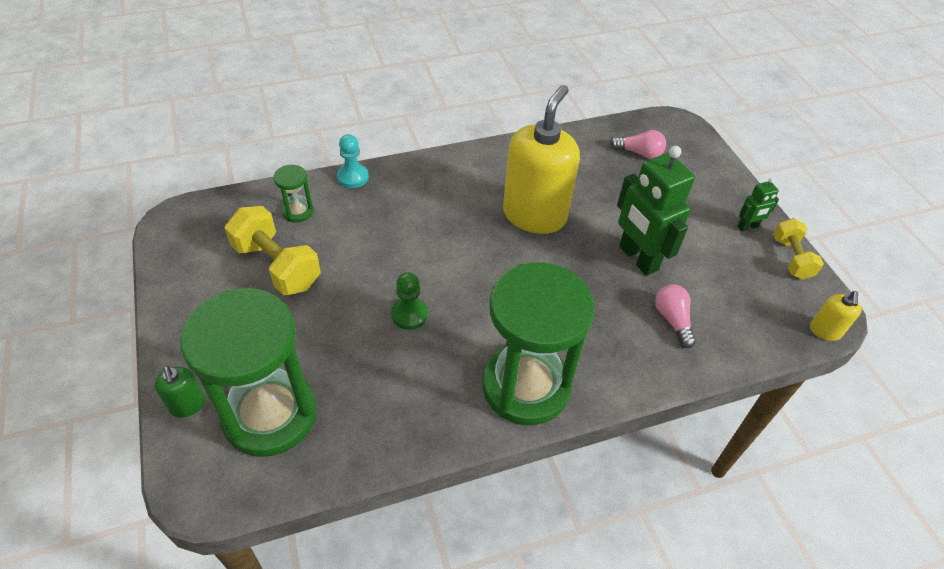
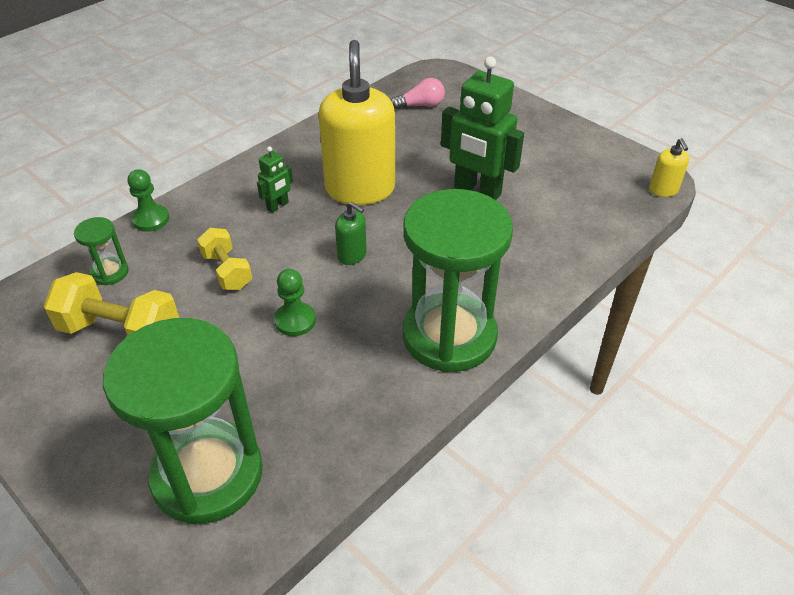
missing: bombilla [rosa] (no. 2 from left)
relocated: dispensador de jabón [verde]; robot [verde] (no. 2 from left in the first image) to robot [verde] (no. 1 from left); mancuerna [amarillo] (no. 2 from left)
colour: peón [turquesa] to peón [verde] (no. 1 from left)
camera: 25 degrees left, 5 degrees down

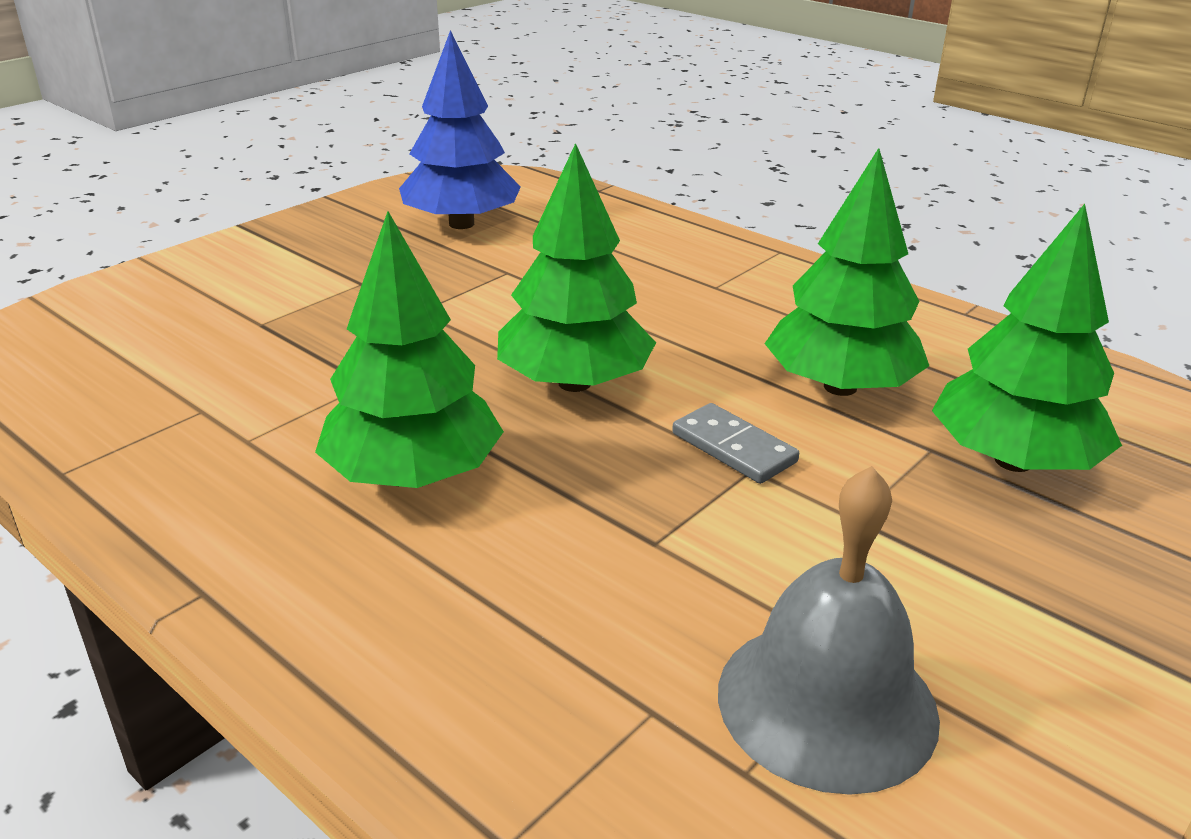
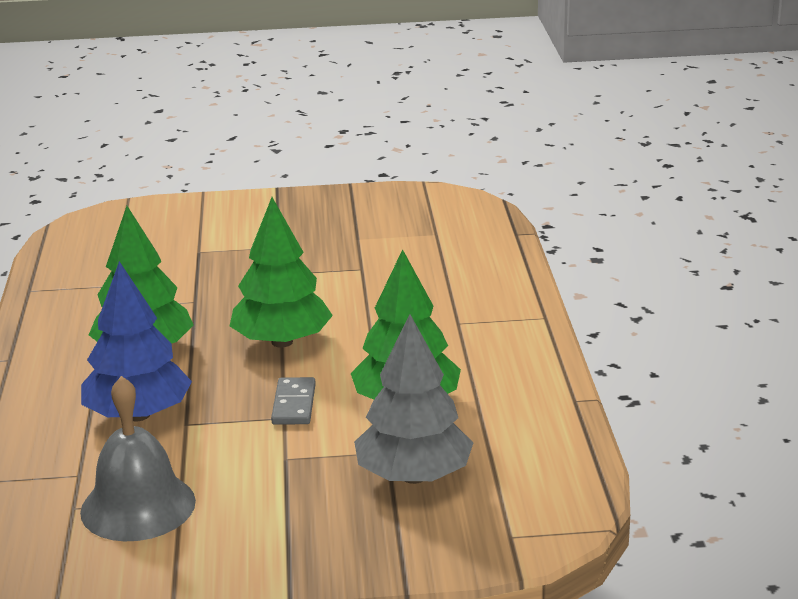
relocated: árbol [azul]
colour: árbol [verde] (no. 4 from left) to árbol [gris]
camera: 45 degrees right, 5 degrees down

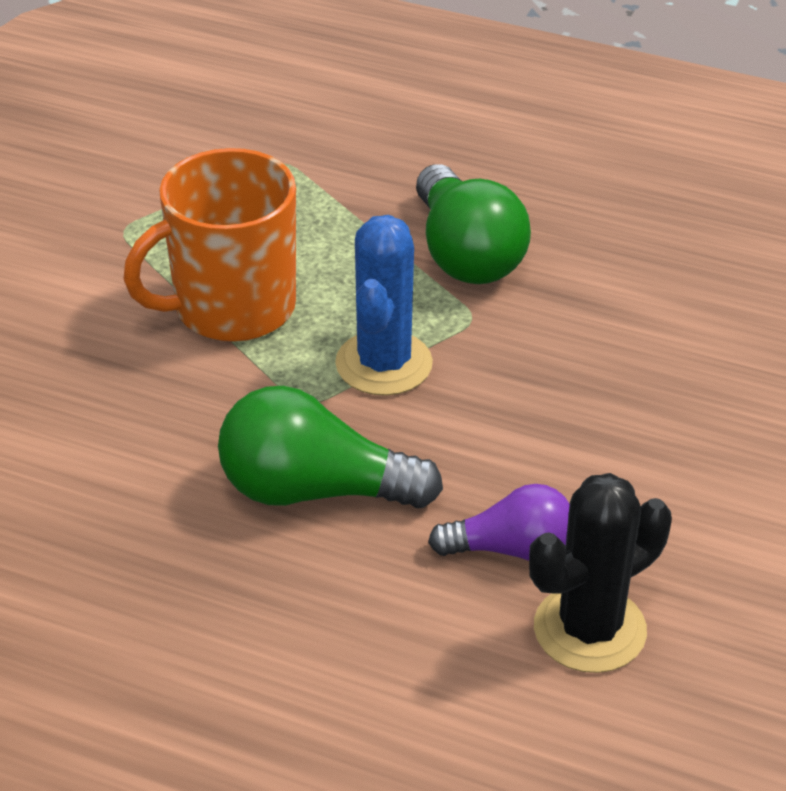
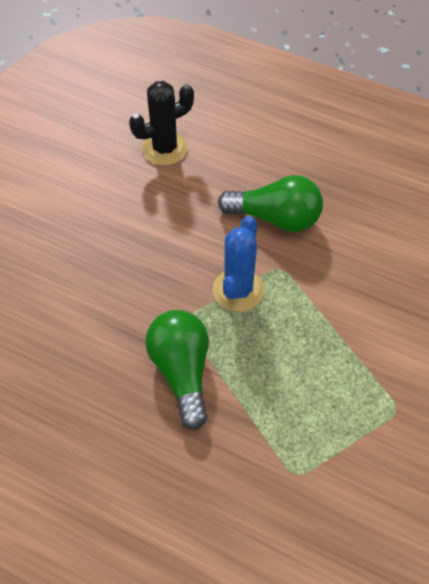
missing: taza [naranja]; bombilla [morado]
camera: 175 degrees left, 15 degrees up

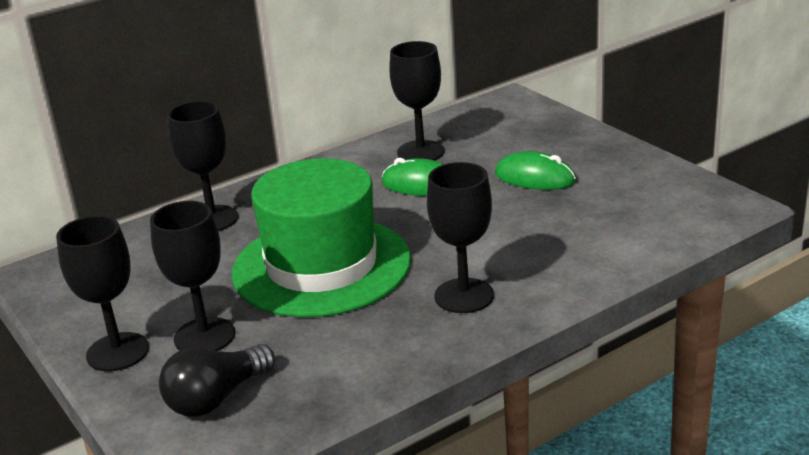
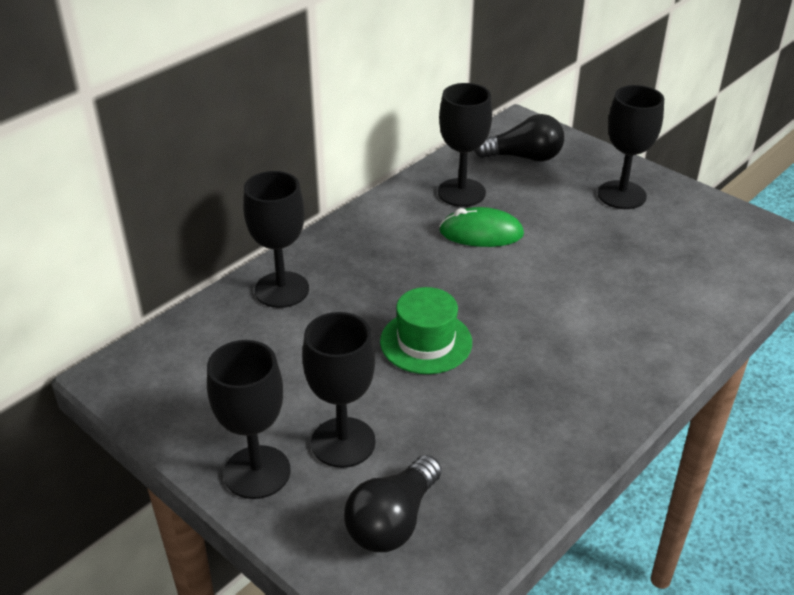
missing: ratón [verde] (no. 2 from left)
appeared: bombilla [negro] (no. 2 from left)
relocated: copa [negro] (no. 5 from left)
size: sombrero [verde] x0.50
camera: 15 degrees left, 10 degrees up

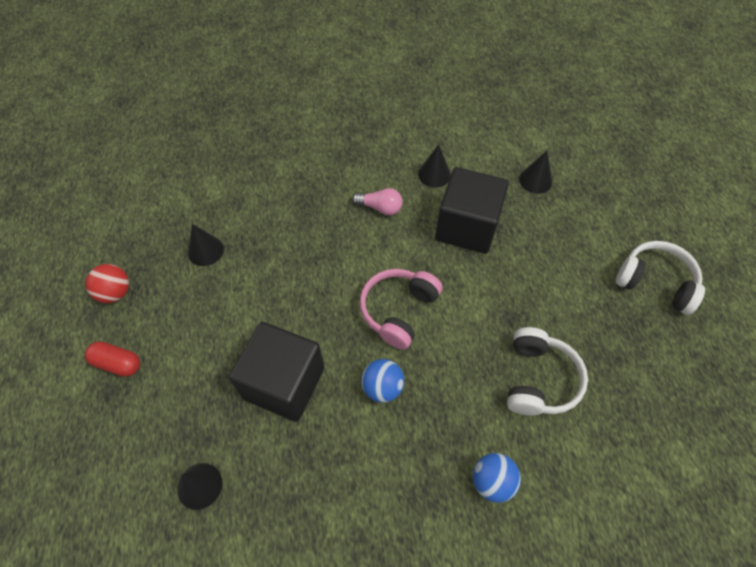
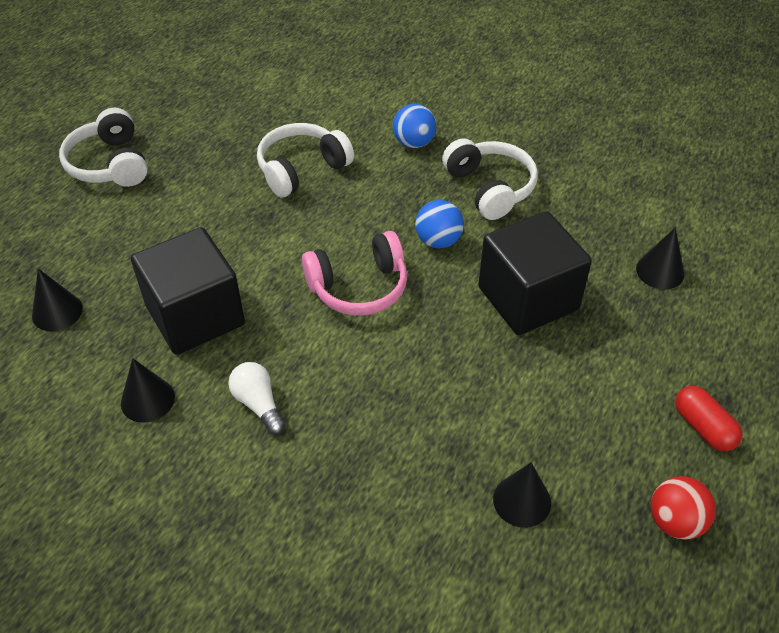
appeared: auriculares [blanco] (no. 3 from left)
colour: bombilla [rosa] to bombilla [blanco]
camera: 140 degrees left, 10 degrees down

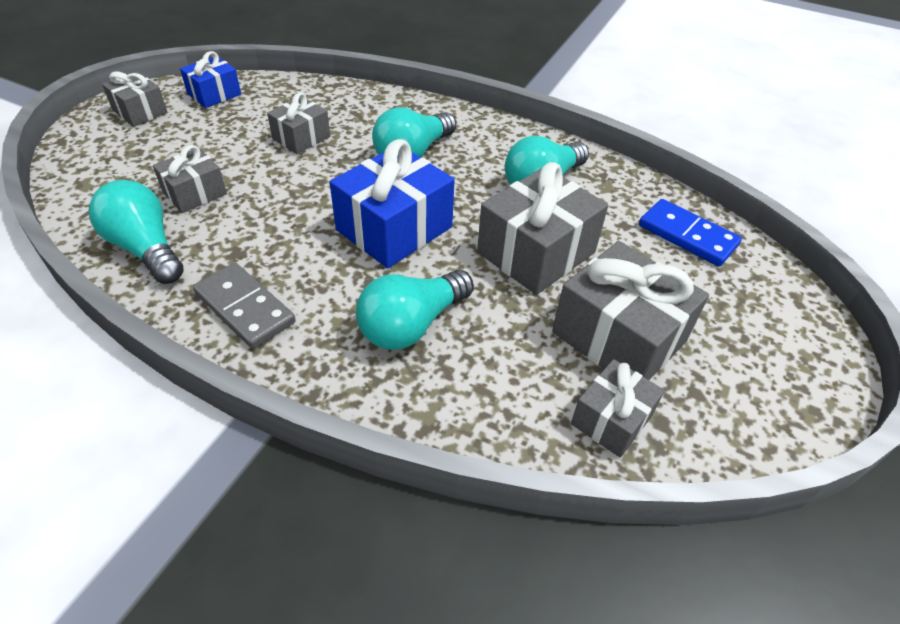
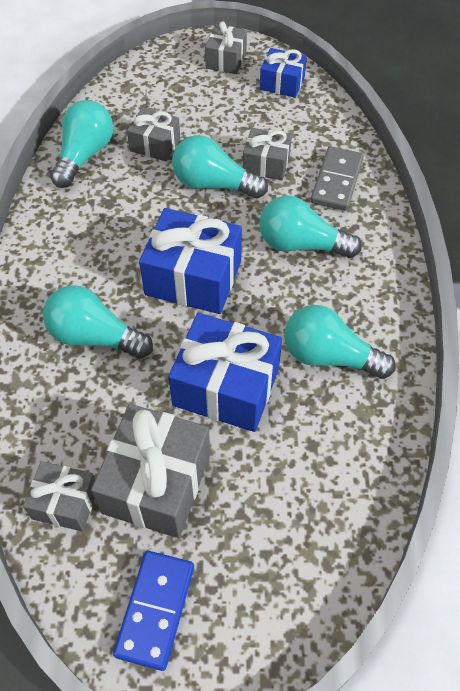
appeared: bombilla [turquesa] (no. 3 from left)
relocated: ficha de dominó [gris]; ficha de dominó [azul]
colour: regalo [gris] (no. 4 from left) to regalo [azul] (no. 2 from left)
camera: 65 degrees right, 10 degrees up

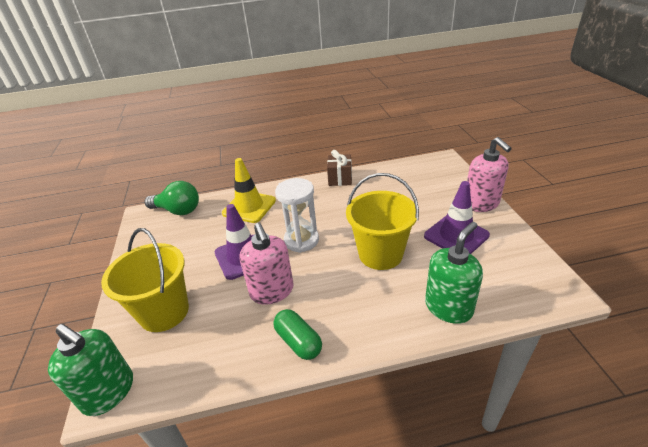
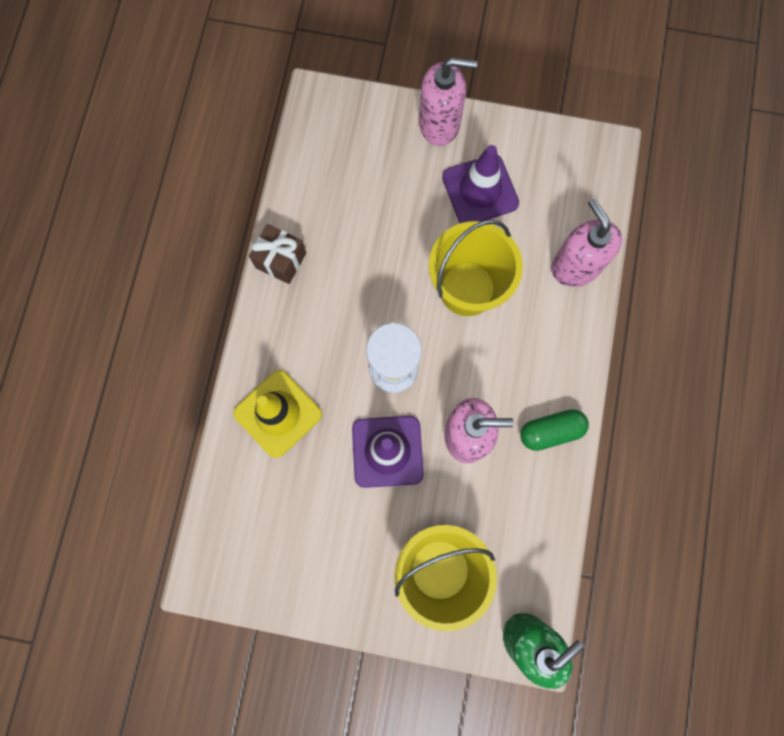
missing: bombilla [verde]
colour: dispensador de jabón [verde] (no. 2 from left) to dispensador de jabón [rosa] (no. 3 from left)
camera: 70 degrees left, 40 degrees up

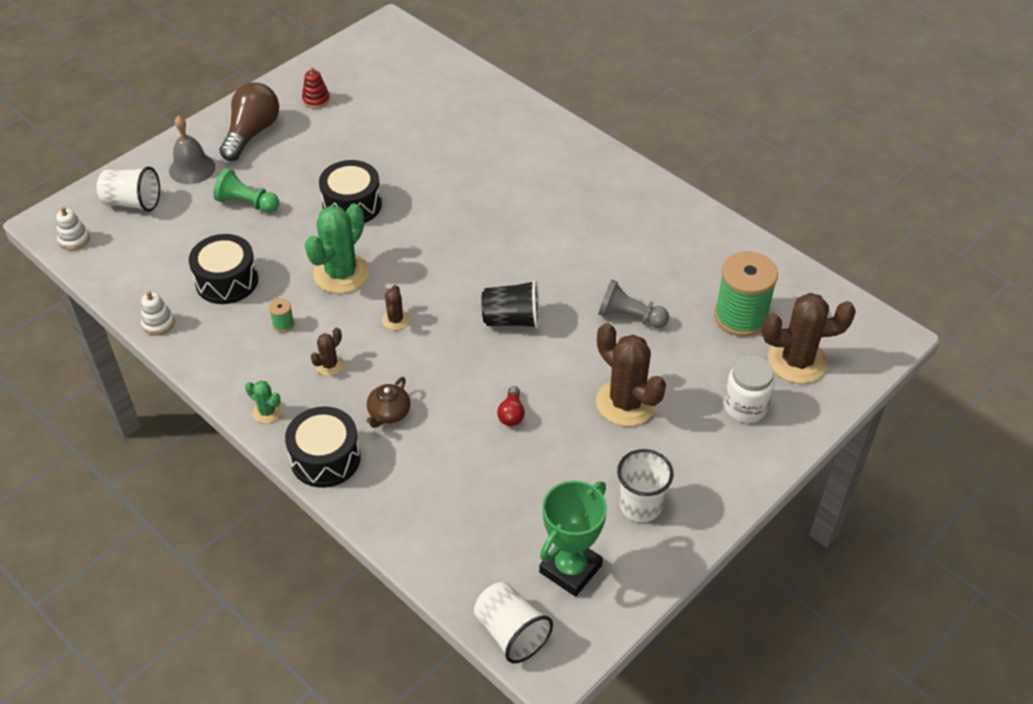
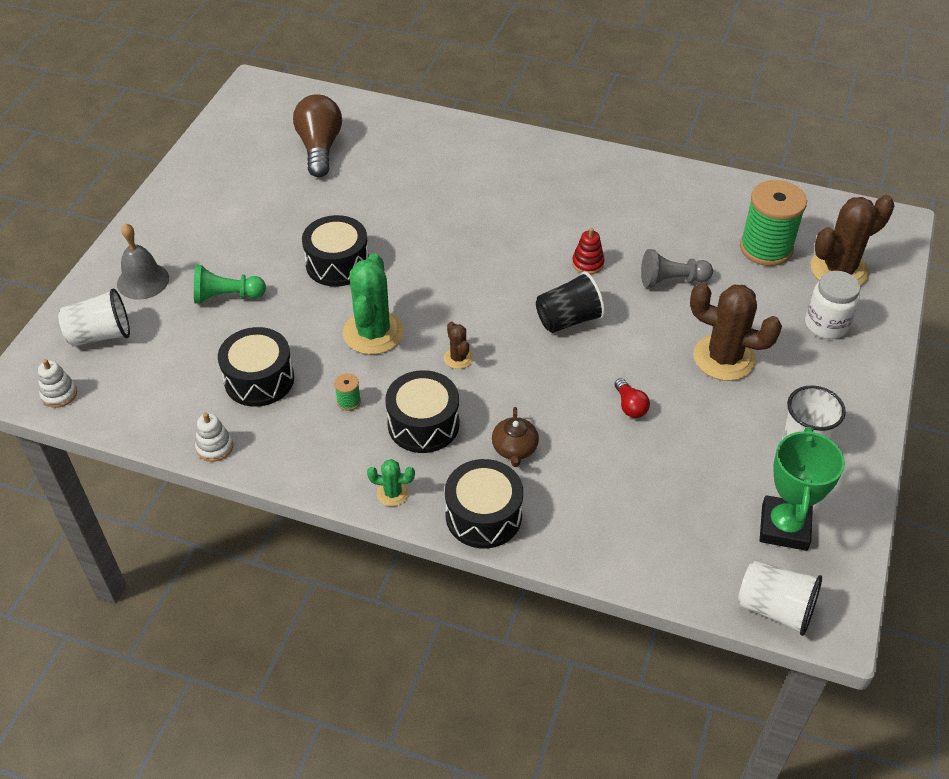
relocated: bombilla [marrón]; juguete apilable [rojo]
exchanged: cactus [marrón] (no. 1 from left) to tambor [negro] (no. 3 from left)
camera: 25 degrees left, 0 degrees up

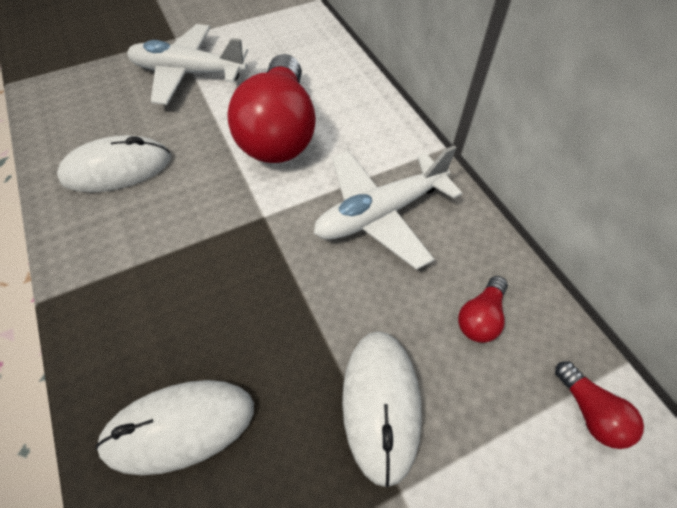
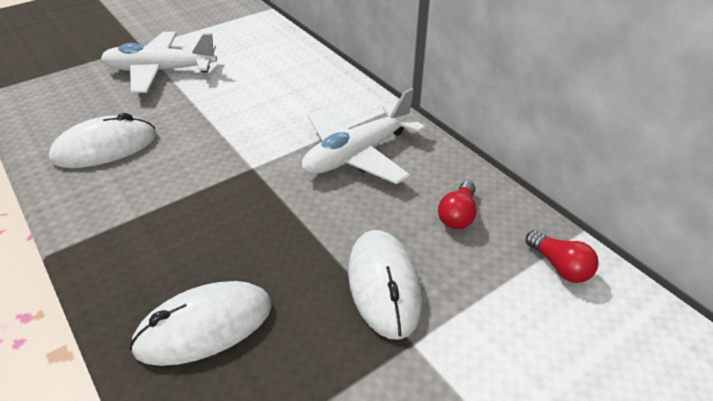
missing: bombilla [rojo] (no. 1 from left)
camera: 10 degrees left, 15 degrees down

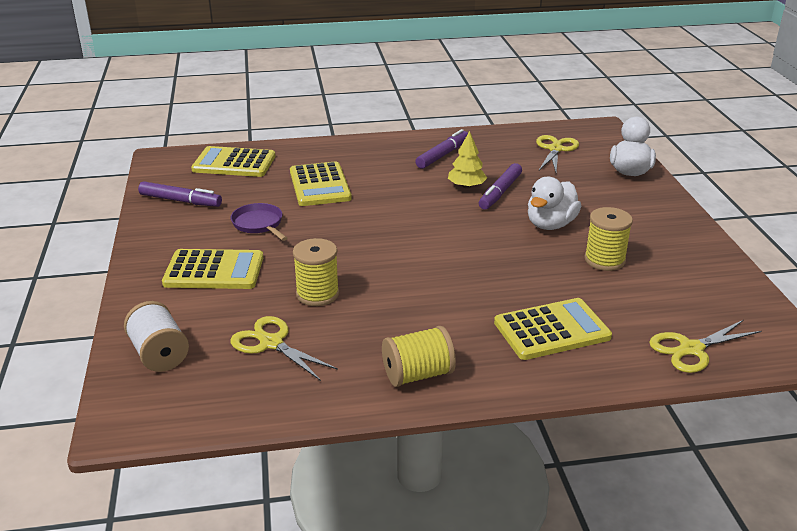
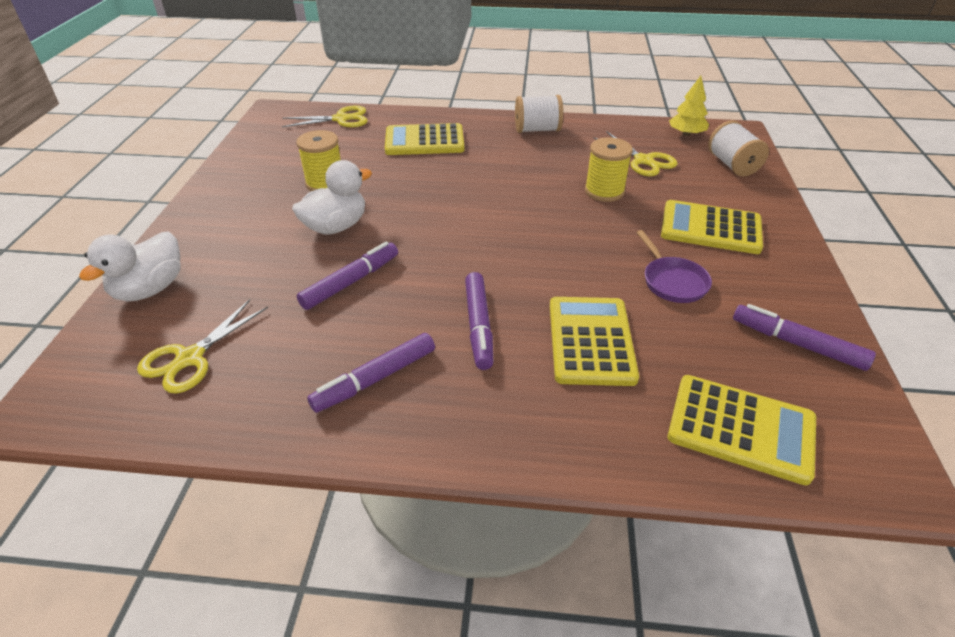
appeared: rotulador [morado] (no. 3 from left)
relocated: árbol [amarillo]
colour: carrete [amarillo] (no. 2 from left) to carrete [blanco] (no. 1 from left)
camera: 165 degrees left, 10 degrees up

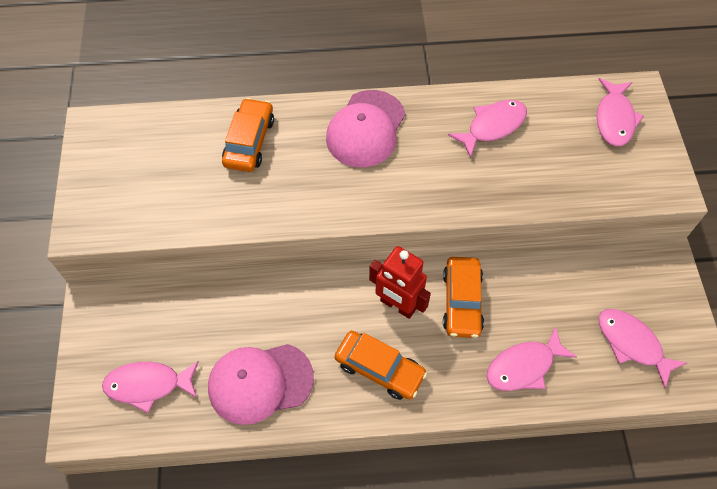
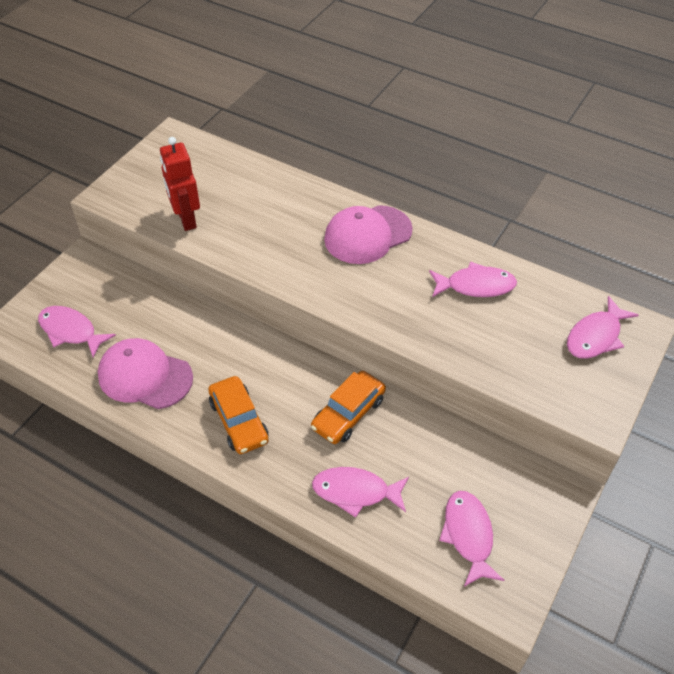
missing: coche [naranja] (no. 1 from left)
relocated: robot [rojo]
camera: 35 degrees right, 10 degrees down

